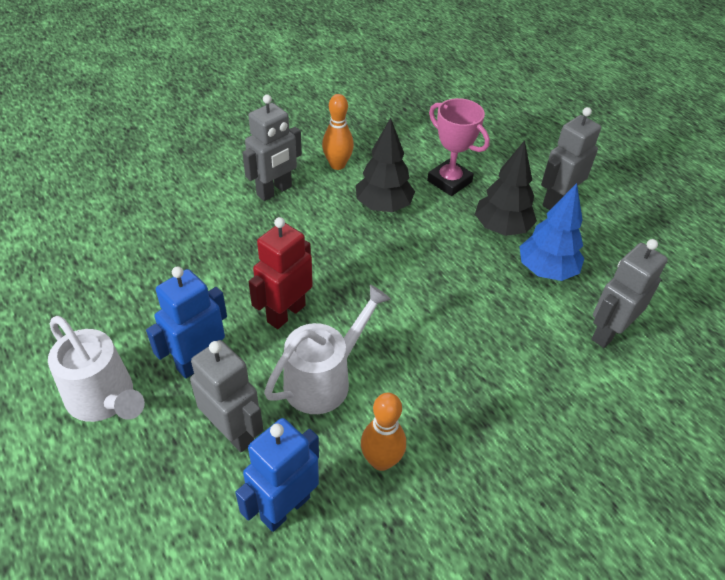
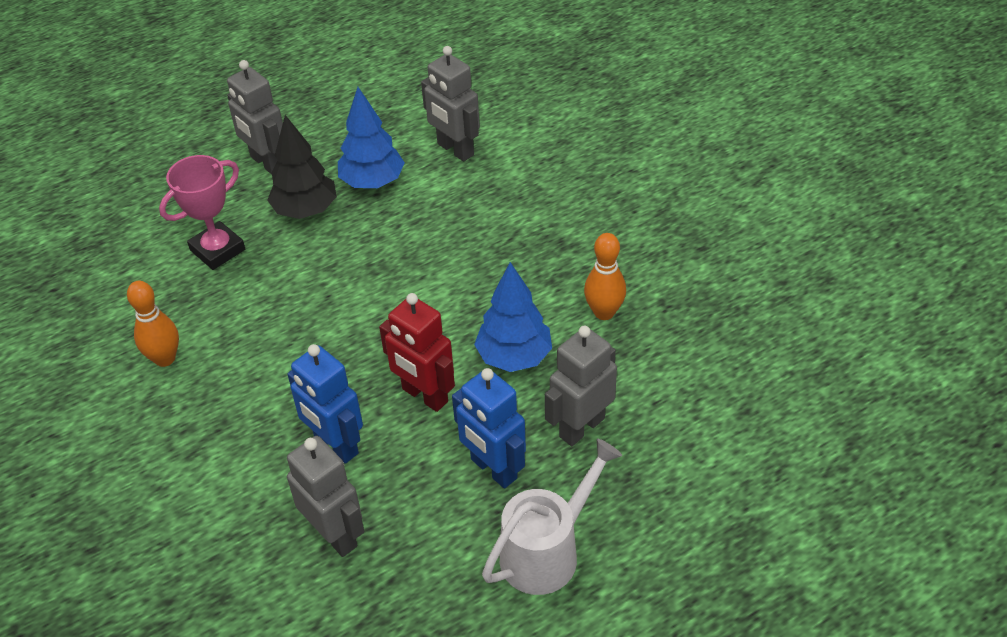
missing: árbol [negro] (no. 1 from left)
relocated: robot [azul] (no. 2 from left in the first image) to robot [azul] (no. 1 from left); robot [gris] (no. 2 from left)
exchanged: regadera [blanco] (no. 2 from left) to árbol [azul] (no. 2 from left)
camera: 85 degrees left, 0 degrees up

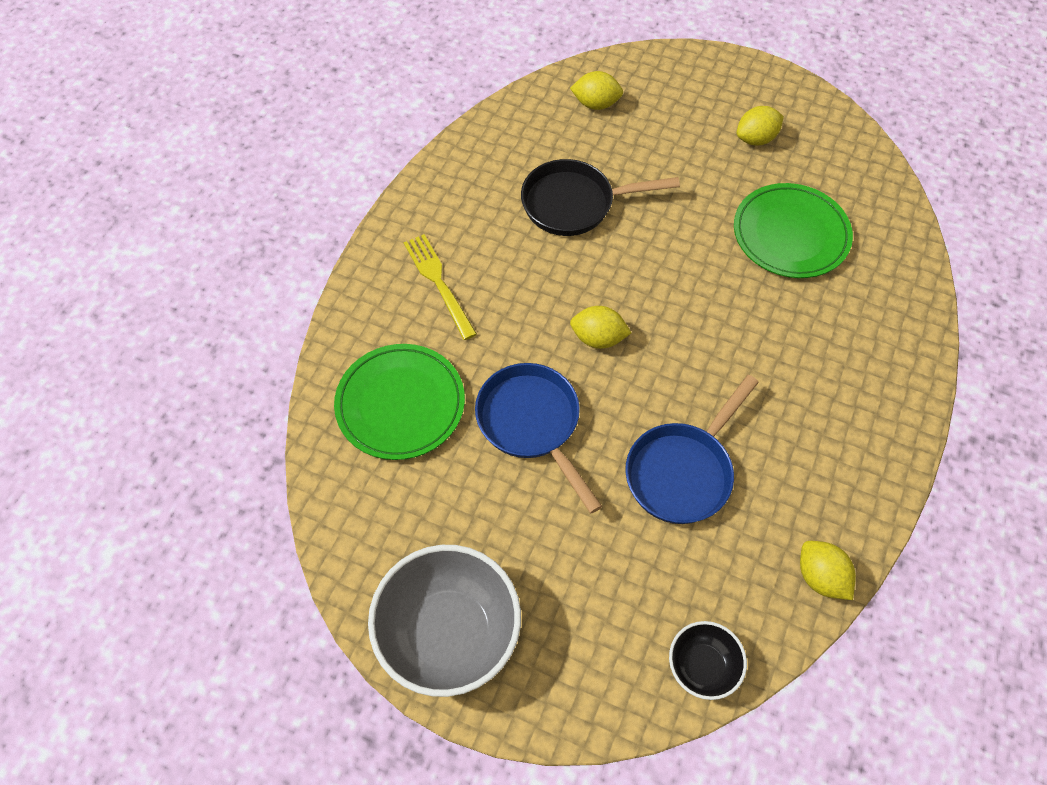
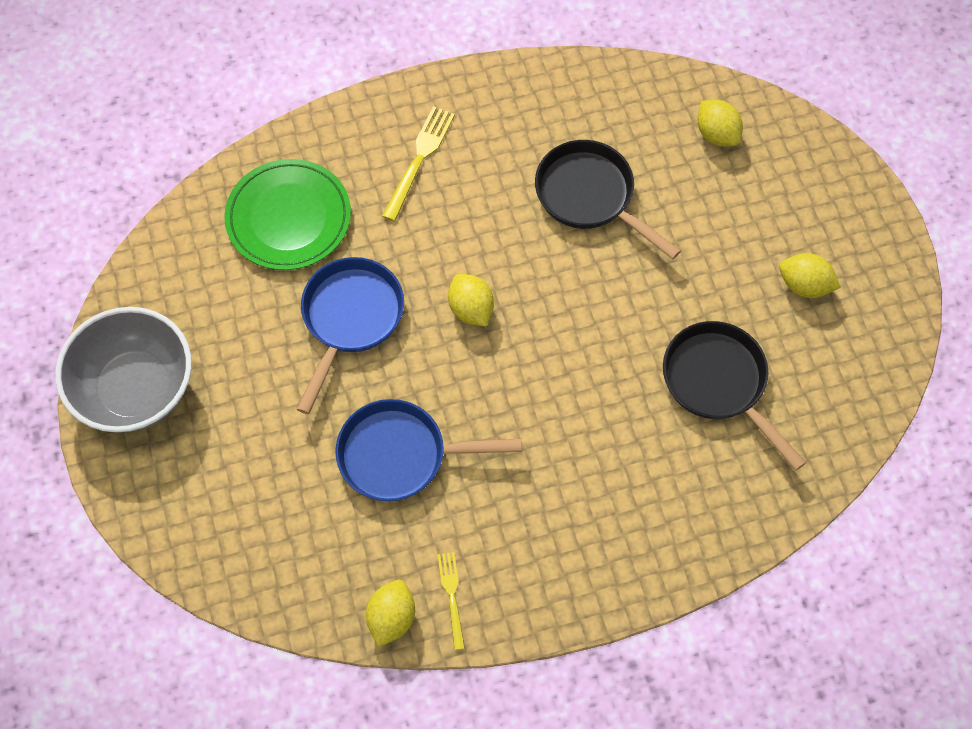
missing: cuenco [negro]
appeared: tenedor [amarillo] (no. 2 from left)
exchanged: plato [verde] (no. 2 from left) to sartén [negro] (no. 2 from left)
camera: 50 degrees right, 5 degrees up

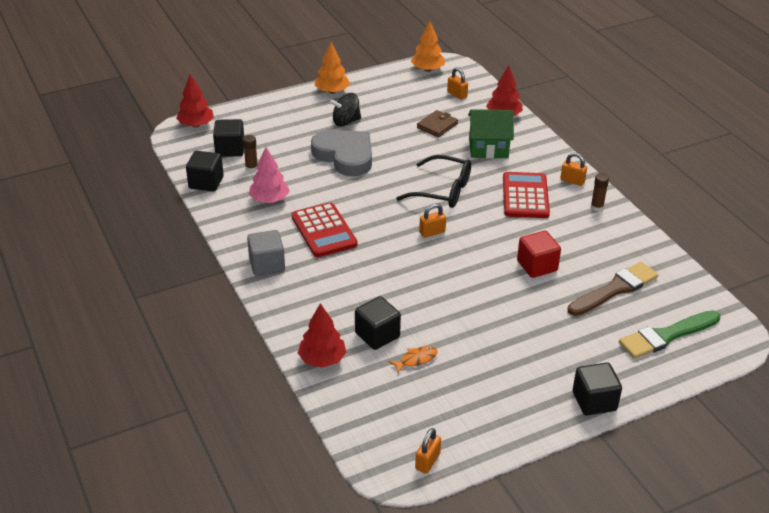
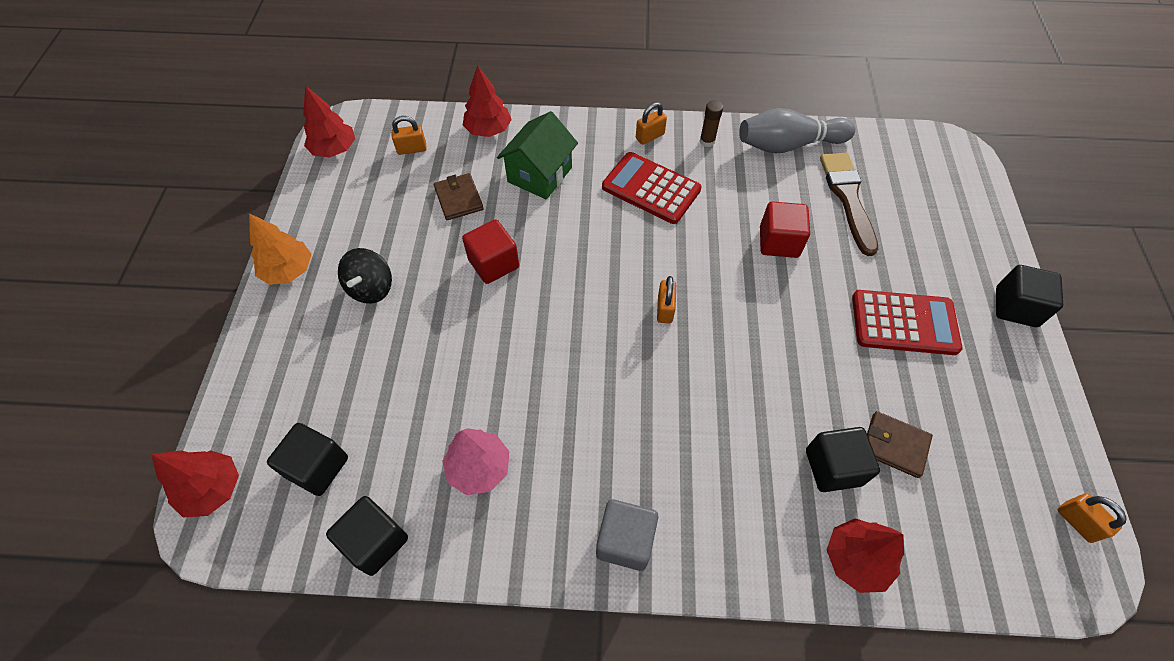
missing: barra de pegamento [marrón] (no. 1 from left); corazón [gris]; gafas [negro]; pincel [verde]
appeared: cubo [rojo] (no. 1 from left); bolo [gris]
relocated: calculadora [rojo] (no. 1 from left in the first image) to calculadora [rojo] (no. 2 from left)
exchanged: pez [naranja] to cartera [marrón] (no. 2 from left)
colour: árbol [naranja] (no. 2 from left) to árbol [rojo] (no. 2 from left)
camera: 60 degrees left, 20 degrees up

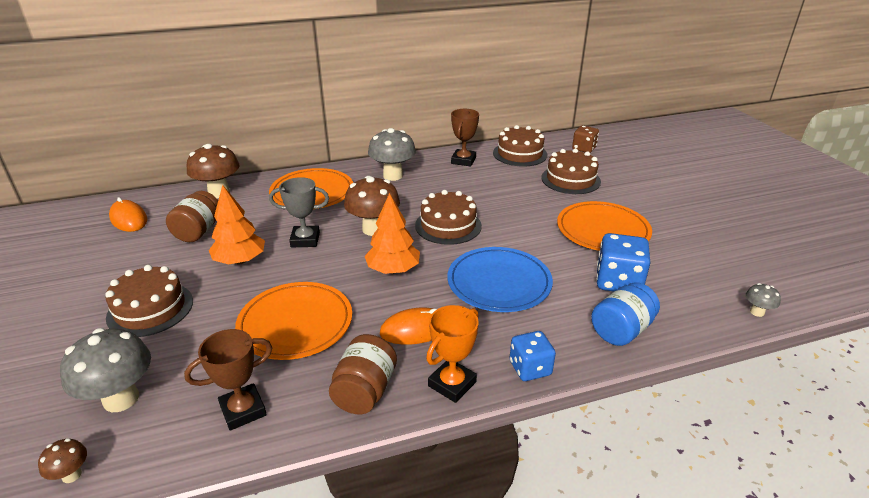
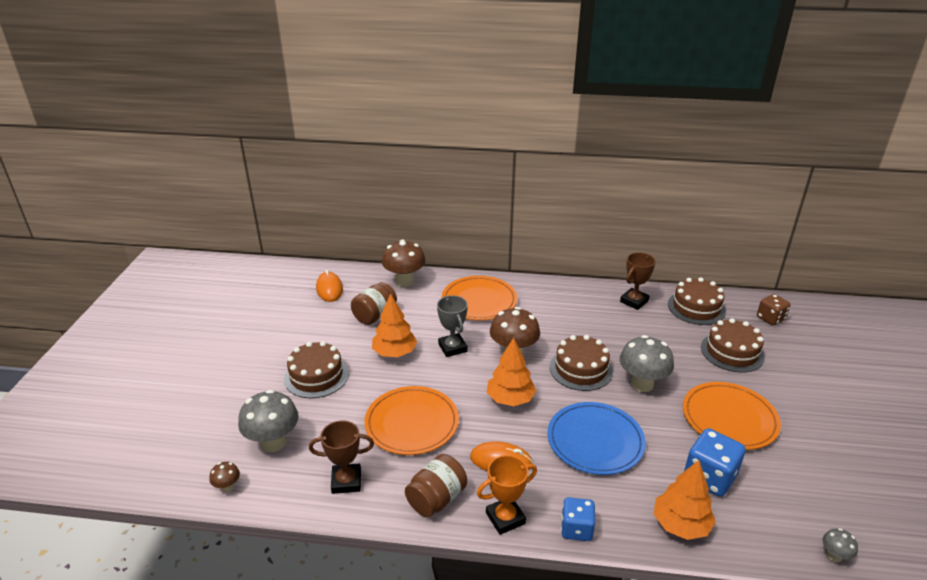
relocated: seta [gris] (no. 2 from left)
exchanged: tarro [azul] to árbol [naranja] (no. 3 from left)
spun: trofeo [gris] 45 degrees clockwise
camera: 25 degrees right, 0 degrees up

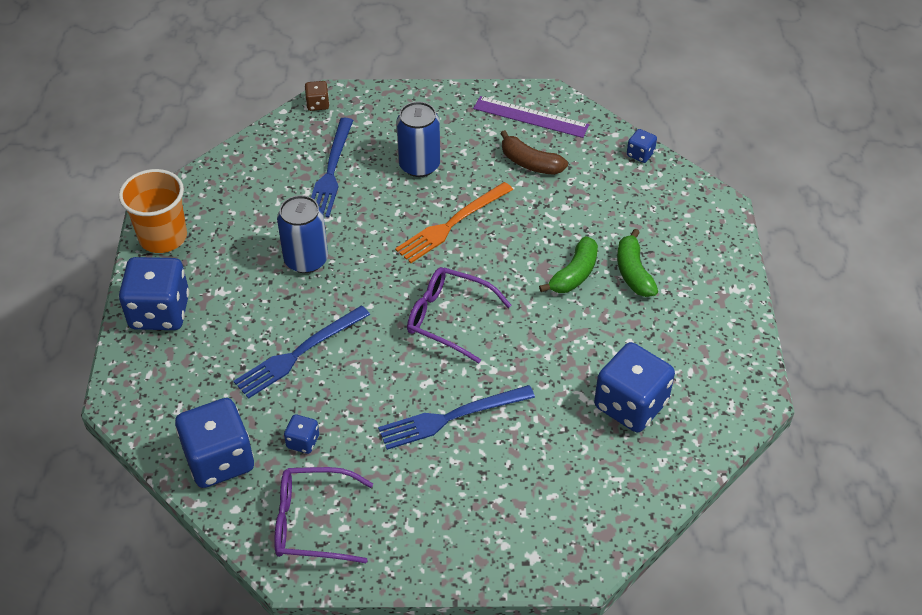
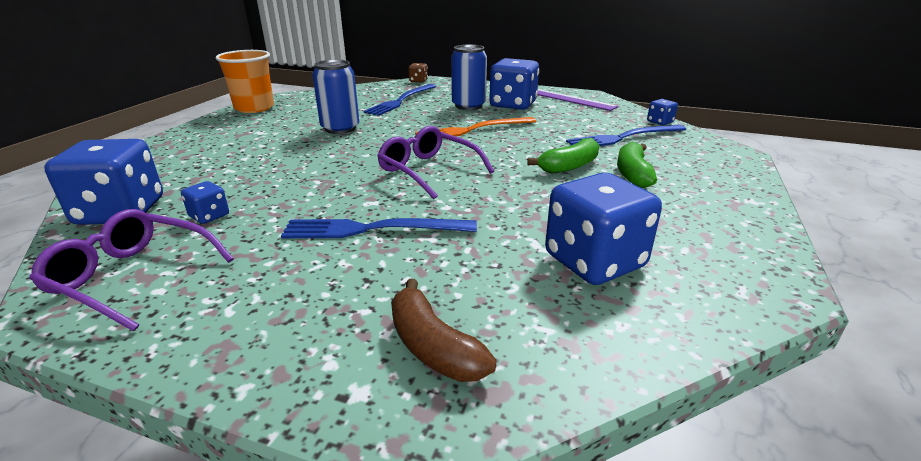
relocated: dado [azul] (no. 1 from left in the first image) to dado [azul] (no. 3 from left); tenedor [azul] (no. 1 from left in the first image) to tenedor [azul] (no. 3 from left); plátano [marrón]
camera: 20 degrees right, 20 degrees down

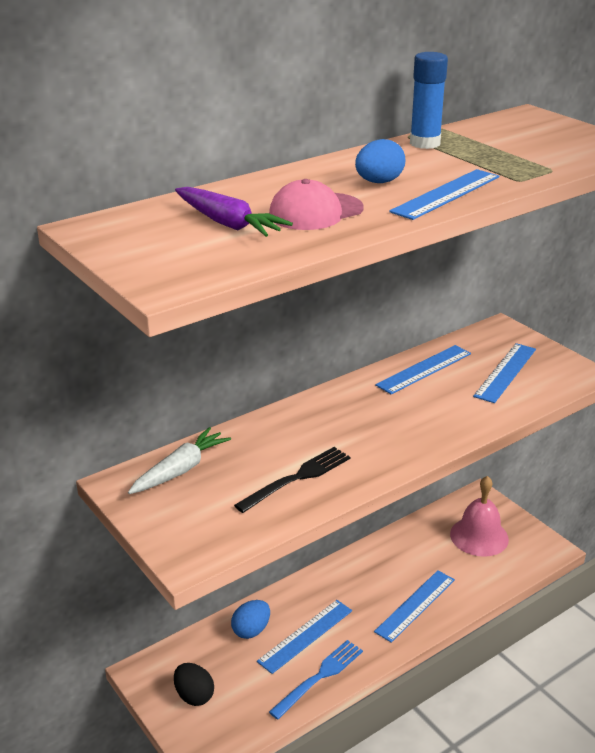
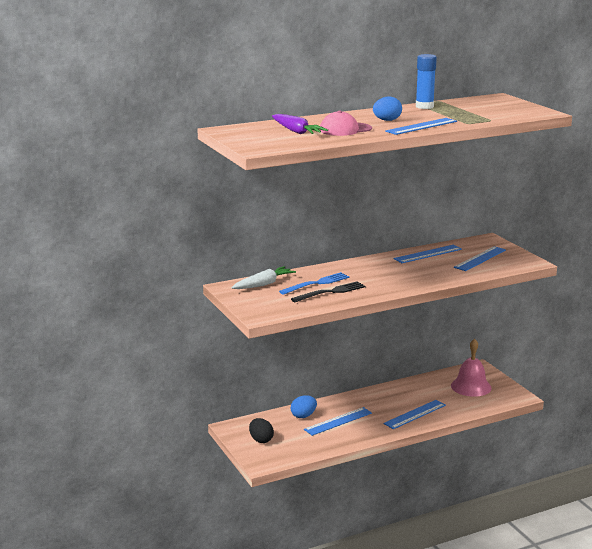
relocated: tenedor [azul]
camera: 10 degrees right, 10 degrees down

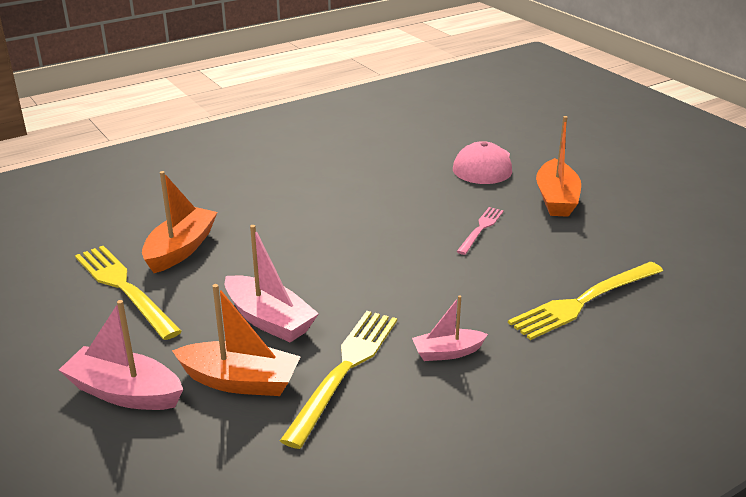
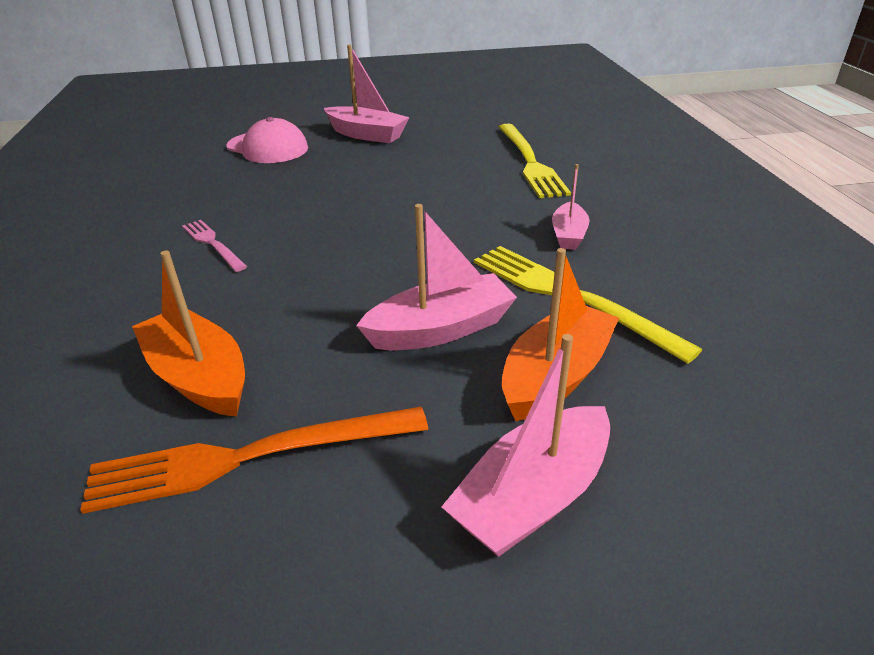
relocated: tenedor [rosa]
colour: tenedor [amarillo] (no. 1 from left) to tenedor [naranja]; barco [naranja] (no. 3 from left) to barco [rosa] (no. 1 from left)
camera: 65 degrees left, 5 degrees up

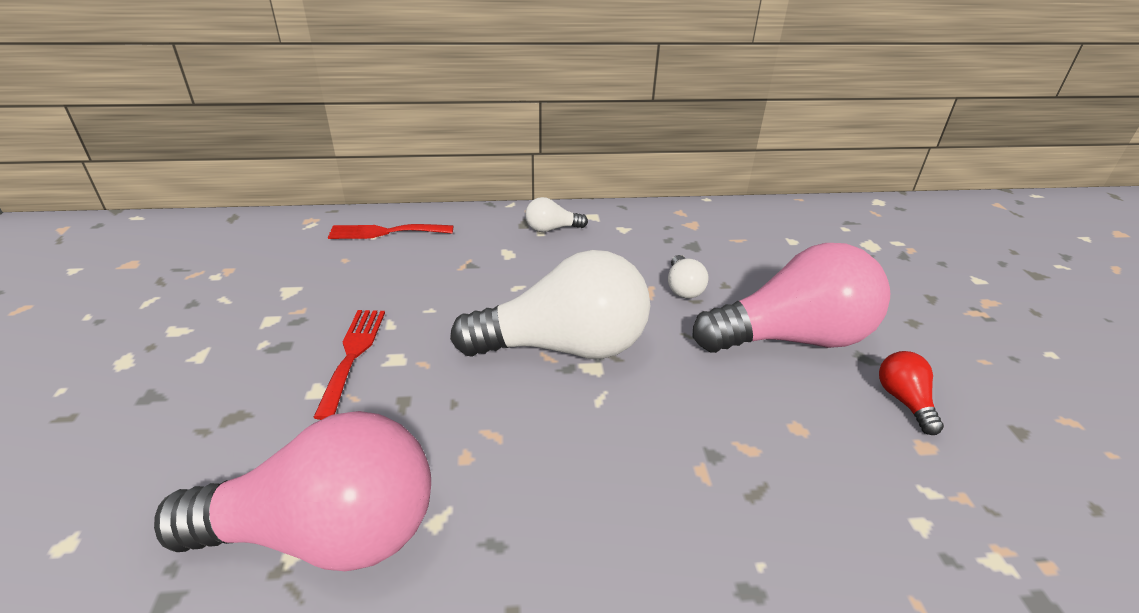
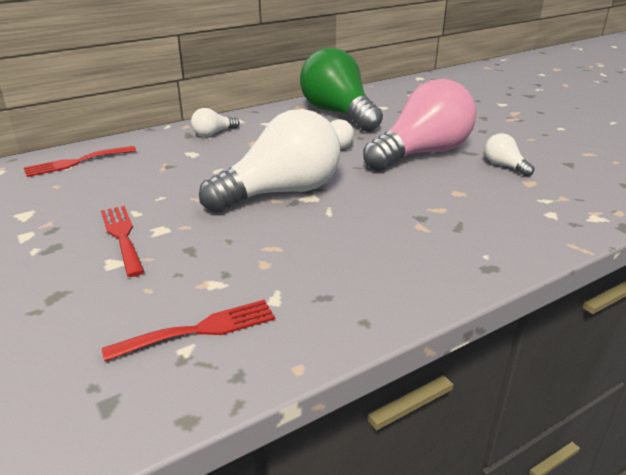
appeared: bombilla [verde]
exchanged: bombilla [rosa] (no. 1 from left) to tenedor [rojo] (no. 3 from left)
colour: bombilla [rojo] to bombilla [blanco] (no. 4 from left)
camera: 25 degrees left, 5 degrees down

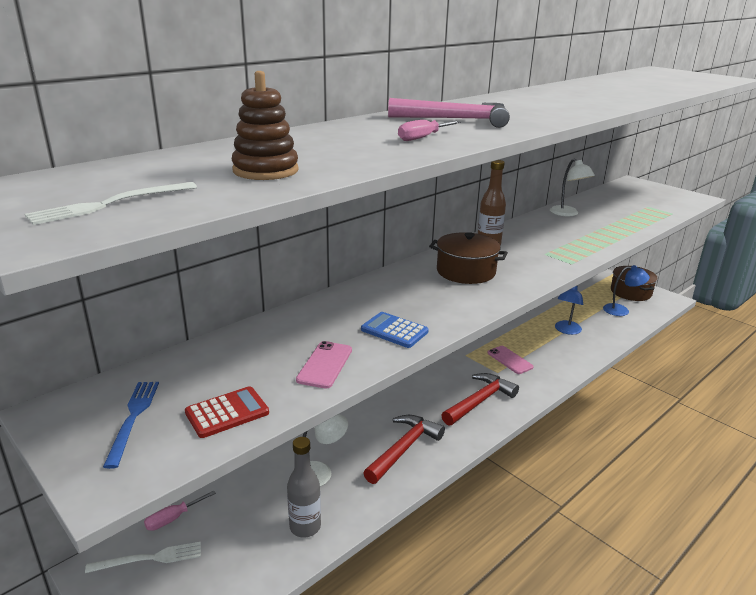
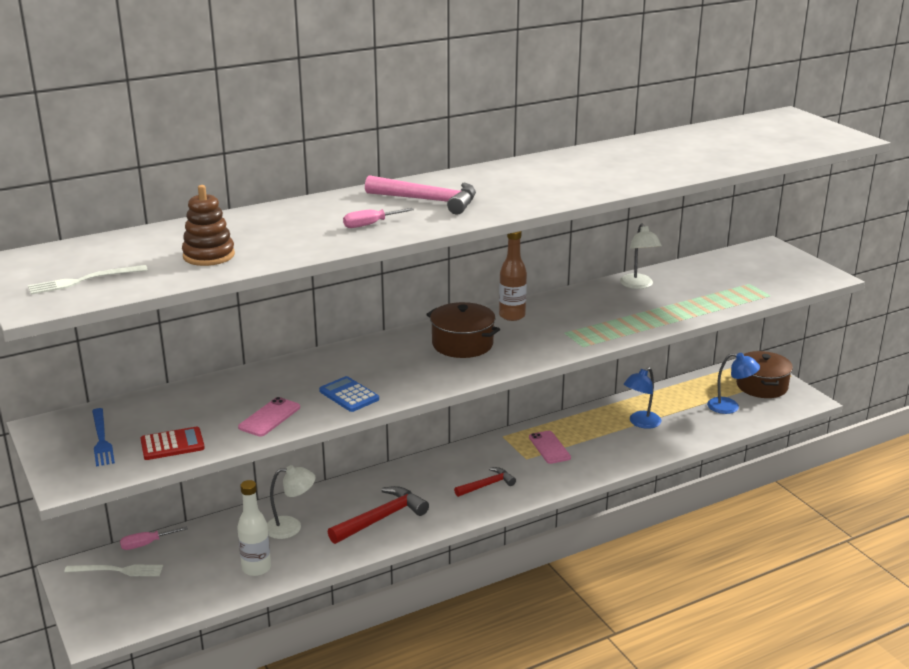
colour: botella [gris] to botella [blanco]
spun: tenedor [azul] 150 degrees clockwise
size: martillo [rojo] (no. 2 from left) x0.62
camera: 15 degrees right, 0 degrees up

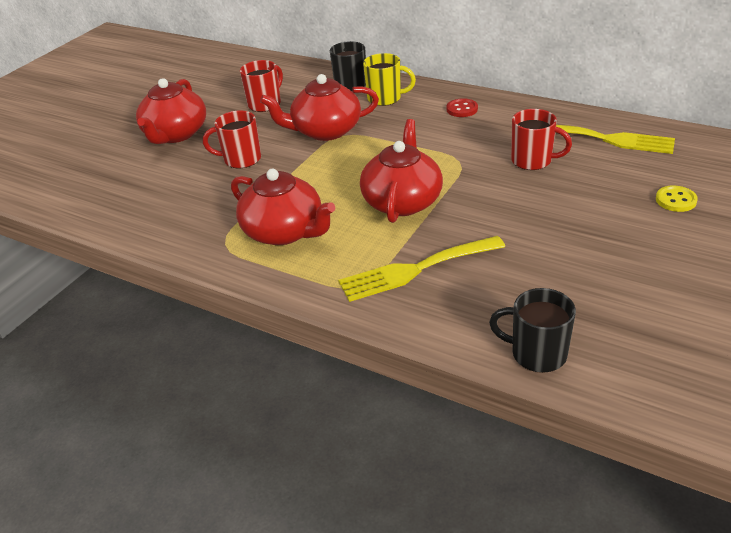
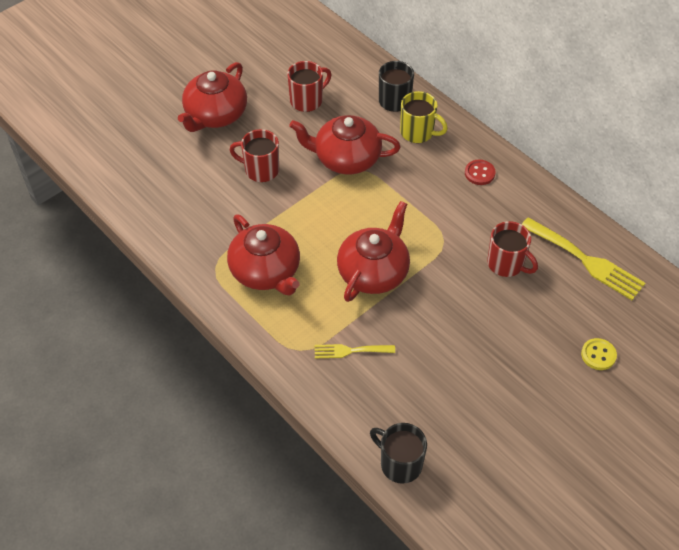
size: tenedor [amarillo] (no. 1 from left) x0.56
camera: 15 degrees right, 15 degrees up

